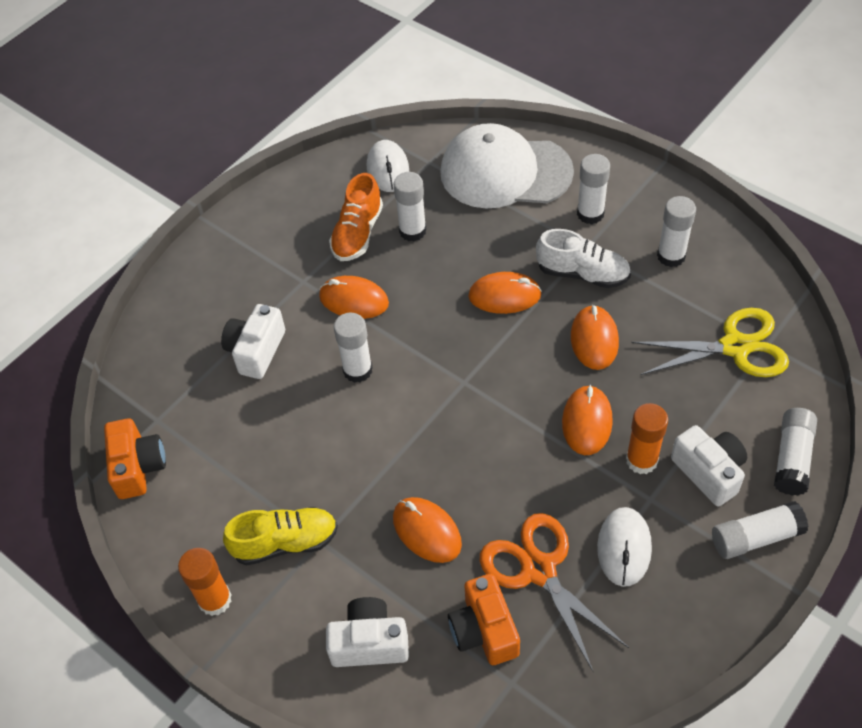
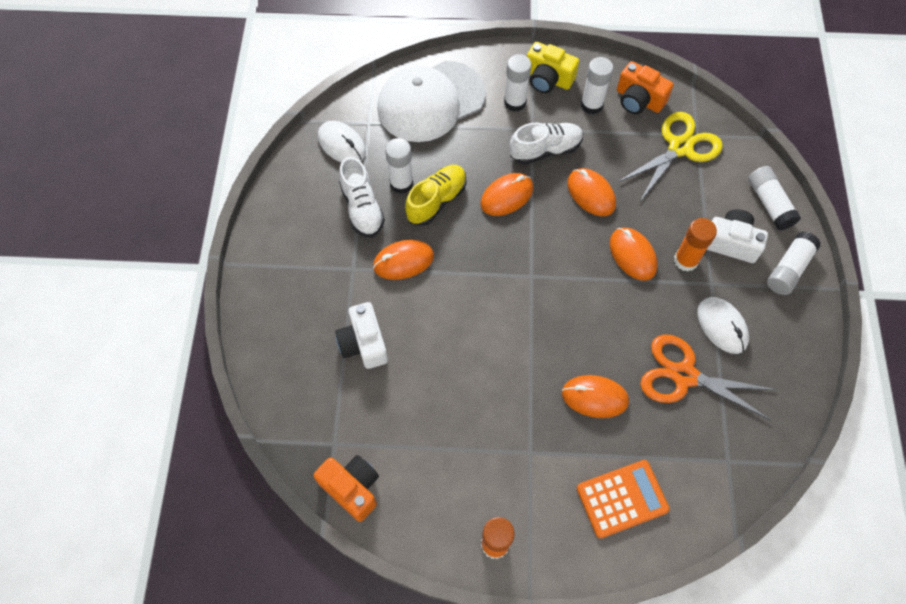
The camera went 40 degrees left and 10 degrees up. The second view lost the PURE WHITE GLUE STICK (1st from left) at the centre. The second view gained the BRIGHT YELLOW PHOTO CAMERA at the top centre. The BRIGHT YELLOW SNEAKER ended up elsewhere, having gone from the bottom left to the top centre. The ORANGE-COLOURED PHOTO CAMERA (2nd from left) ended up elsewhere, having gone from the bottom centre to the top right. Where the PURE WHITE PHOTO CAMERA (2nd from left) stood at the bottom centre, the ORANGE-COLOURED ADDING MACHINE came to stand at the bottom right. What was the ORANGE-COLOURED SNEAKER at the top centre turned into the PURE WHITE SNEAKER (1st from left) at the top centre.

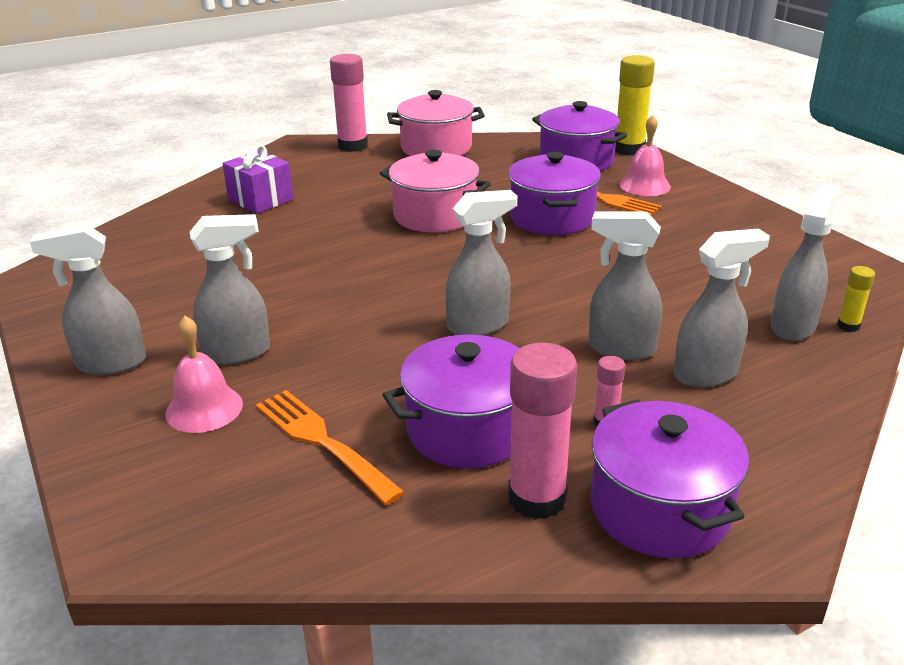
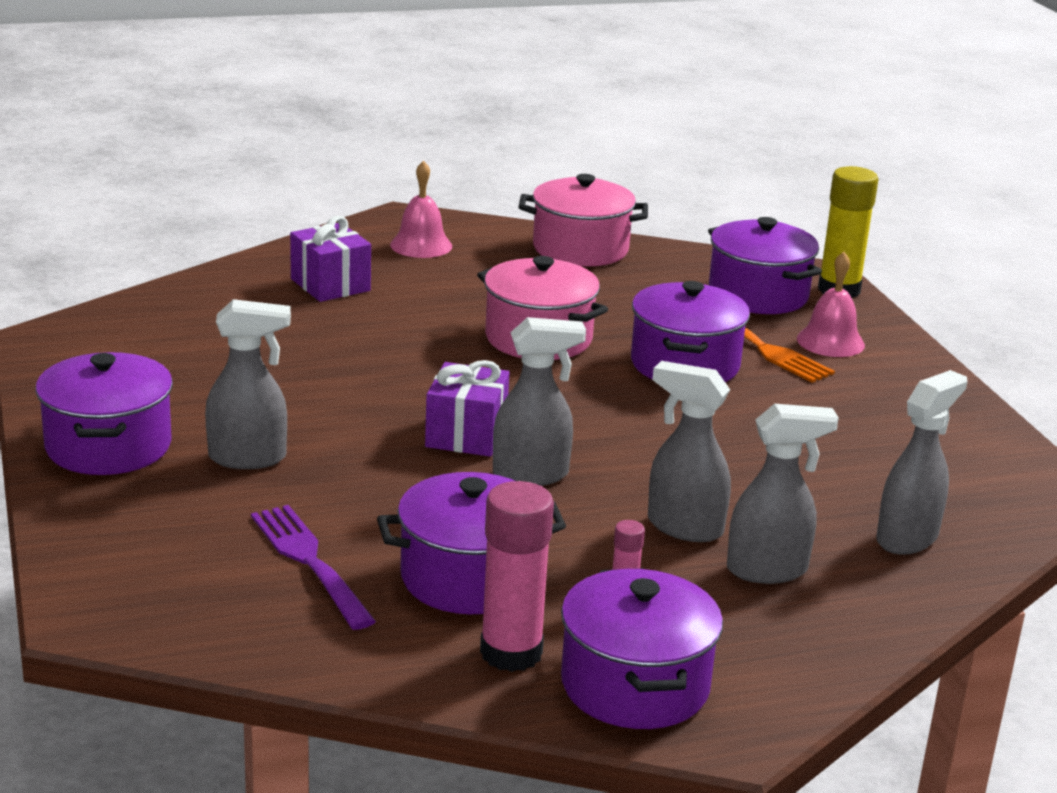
The camera went 10 degrees right and 5 degrees down. The second view lost the PINK GLUE STICK (1st from left) at the top centre. The second view lost the BRIGHT YELLOW GLUE STICK (2nd from left) at the middle right. The second view gained the ROYAL PURPLE WRAPPED GIFT (2nd from left) at the centre. The PINK BELL (1st from left) ended up elsewhere, having gone from the middle left to the top centre. Where the ASH-GREY SPRAY BOTTLE (1st from left) stood at the middle left, the ROYAL PURPLE POT (1st from left) came to stand at the middle left. What was the ORANGE-COLOURED TABLE FORK (1st from left) at the bottom centre turned into the ROYAL PURPLE TABLE FORK at the bottom left.

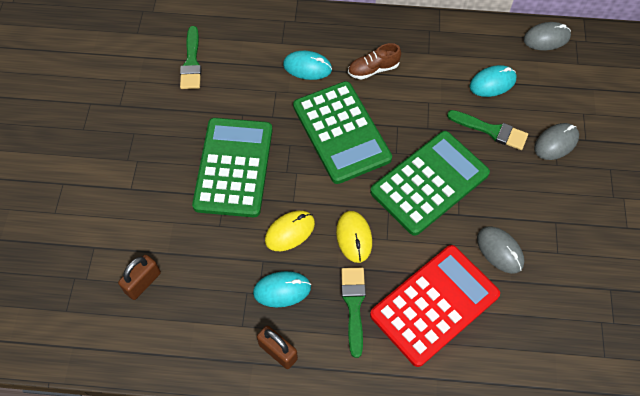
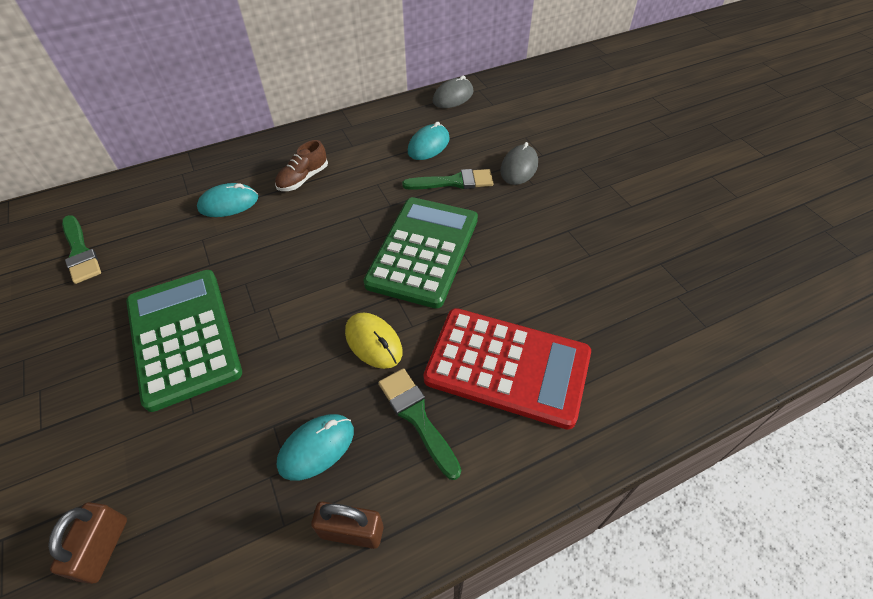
The camera went 30 degrees left and 10 degrees down. The second view lost the BRIGHT YELLOW COMPUTER MOUSE (1st from left) at the centre. The second view lost the GREEN ADDING MACHINE (2nd from left) at the centre. The second view lost the ASH-GREY COMPUTER MOUSE (1st from left) at the middle right. The CRIMSON ADDING MACHINE at the bottom right ended up facing another way, 90 degrees clockwise from before.

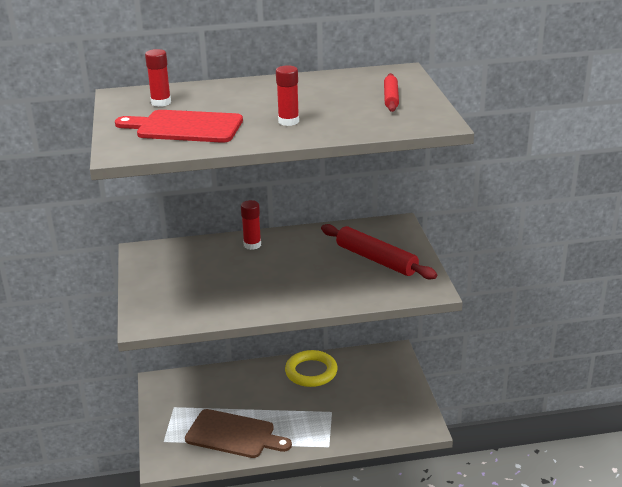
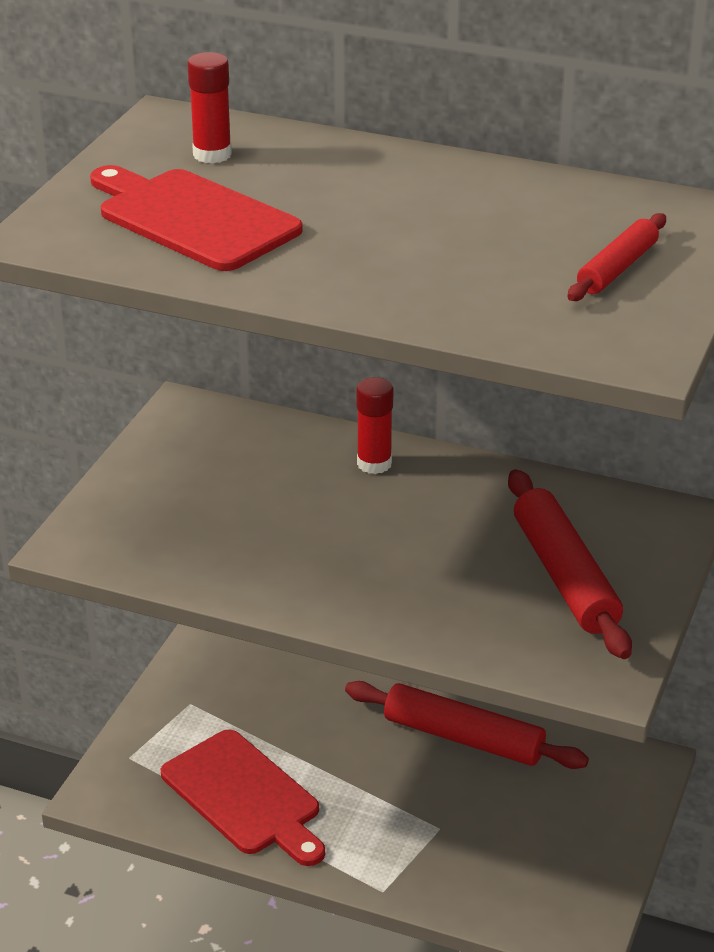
The camera went 30 degrees right and 5 degrees up. The second view lost the CRIMSON GLUE STICK (3rd from left) at the top centre. Where the BRIGHT YELLOW RING stood at the bottom centre, the CRIMSON ROLLING PIN (1st from left) came to stand at the bottom centre. What was the RUSSET CHOPPING BOARD at the bottom centre turned into the CRIMSON CHOPPING BOARD (2nd from left) at the bottom centre.

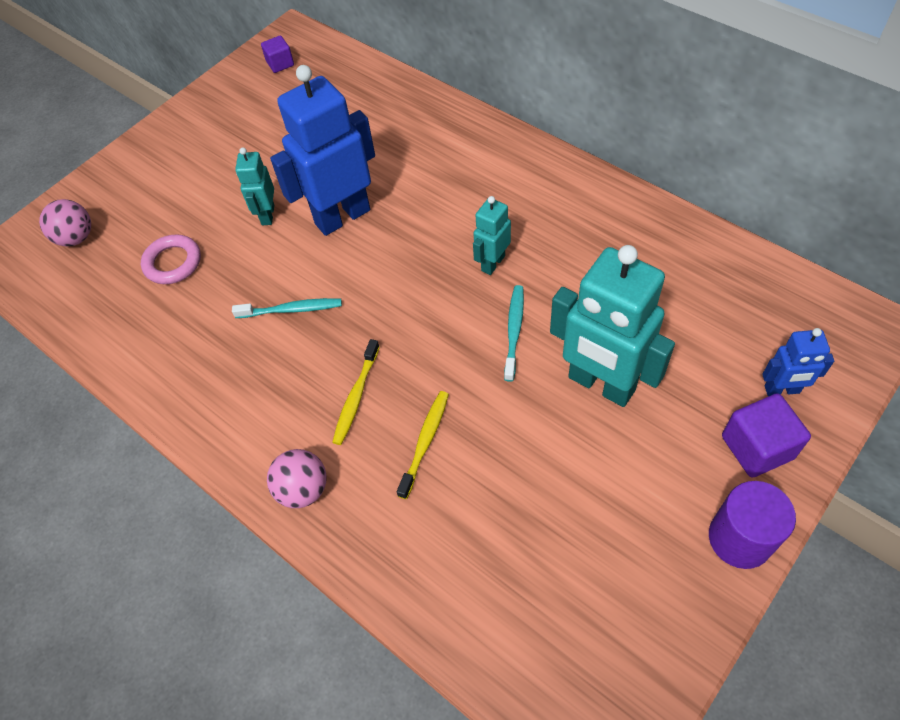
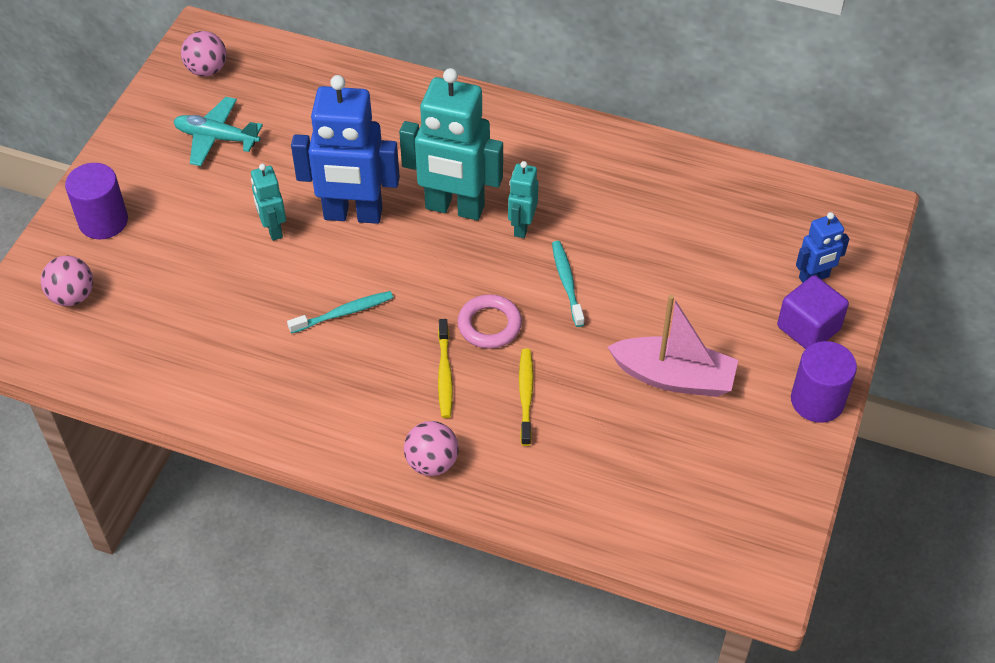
The camera went 25 degrees left and 5 degrees down. The second view gained the ROYAL PURPLE CYLINDER SHAPE (1st from left) at the top left. The second view gained the TEAL AEROPLANE at the top left. The second view gained the PINK TOY BOAT at the middle right. The PINK RING ended up elsewhere, having gone from the middle left to the centre. The TEAL ROBOT FIGURE (3rd from left in the first image) ended up elsewhere, having gone from the middle right to the top centre. Where the ROYAL PURPLE CUBE (1st from left) stood at the top left, the PINK SPHERE (2nd from left) came to stand at the top left. The BLUE ROBOT FIGURE (1st from left) at the top centre ended up facing another way, 120 degrees counterclockwise from before.

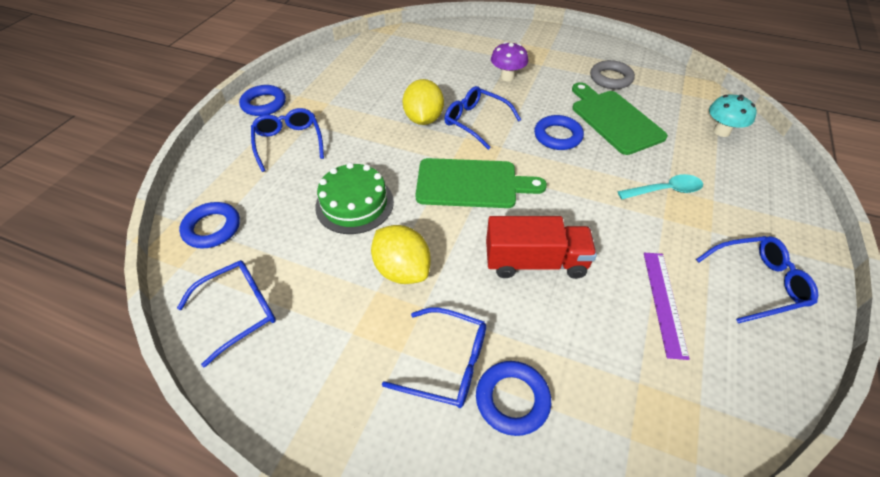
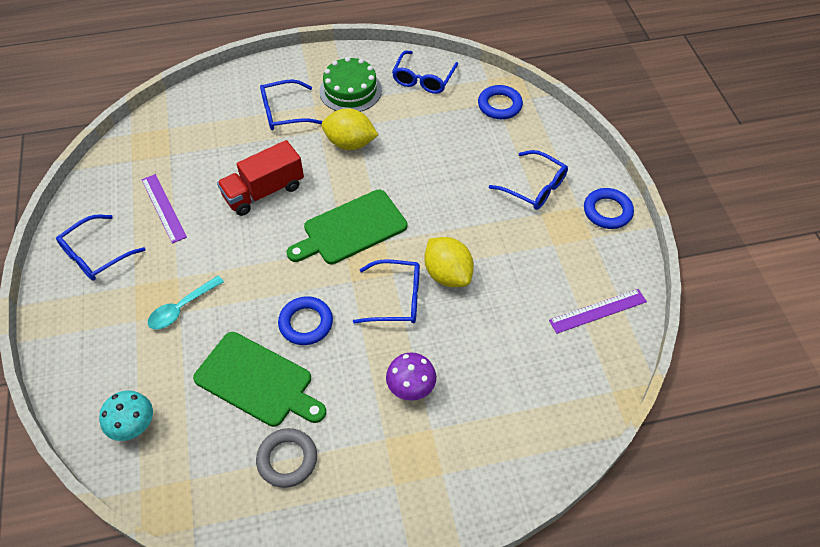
The camera went 145 degrees right and 5 degrees up. The second view lost the BLUE RING (3rd from left) at the bottom centre. The second view gained the ROYAL PURPLE RULER (2nd from left) at the middle right. The GREEN CAKE ended up elsewhere, having gone from the centre to the top centre.

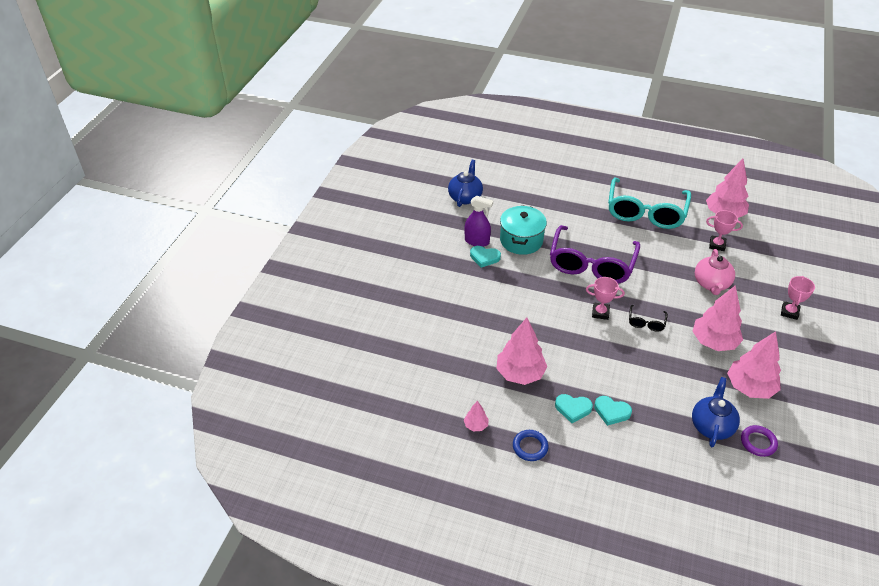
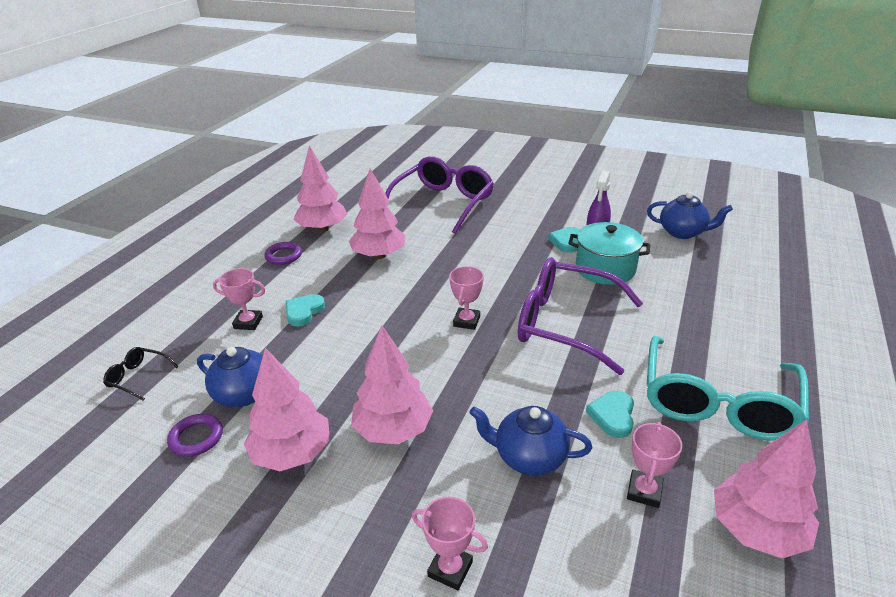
The camera went 95 degrees right and 10 degrees down. The second view gained the PINK TROPHY (1st from left) at the middle left. The second view gained the ROYAL PURPLE EYEGLASSES (1st from left) at the top centre. The TEAL HEART SHAPE (2nd from left in the first image) ended up elsewhere, having gone from the bottom centre to the bottom right. The EBONY EYEGLASSES ended up elsewhere, having gone from the middle right to the middle left. What was the BLUE RING at the bottom centre turned into the ROYAL PURPLE RING (2nd from left) at the middle left. What was the PINK TEAPOT at the middle right turned into the BLUE TEAPOT (2nd from left) at the bottom centre. The TEAL EYEGLASSES at the middle right ended up facing another way, 90 degrees counterclockwise from before. The size of the PINK TREE (1st from left in the first image) at the bottom centre changed by a factor of 2.13.

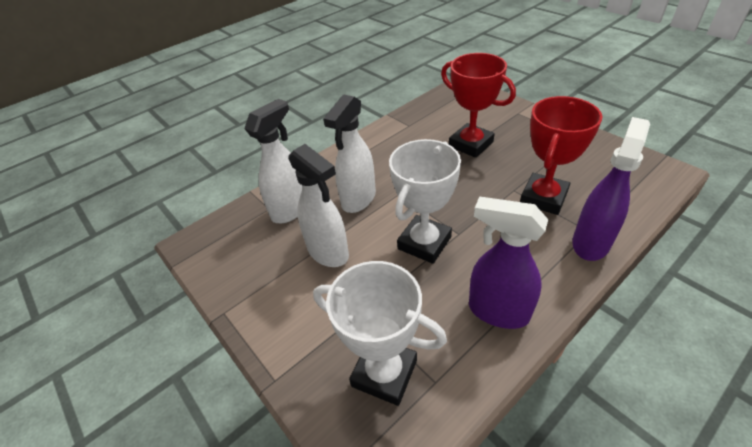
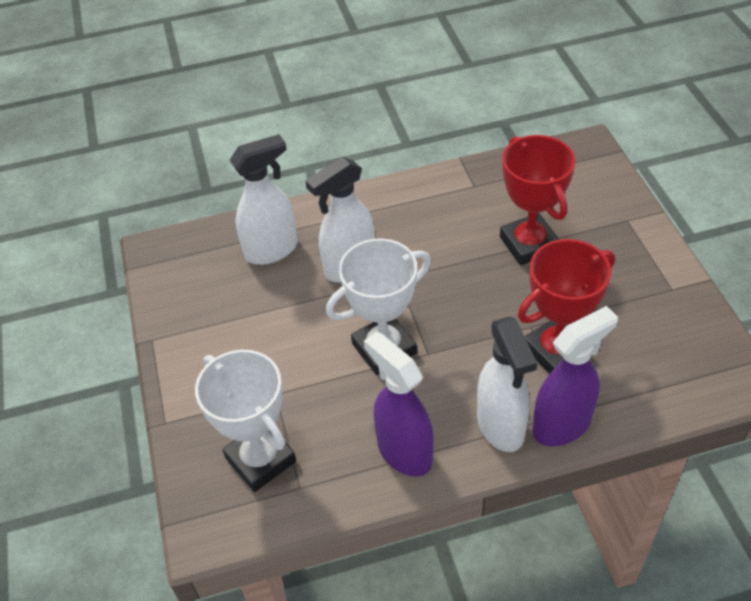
The camera went 25 degrees right and 5 degrees up. The PURE WHITE SPRAY BOTTLE (2nd from left in the first image) ended up elsewhere, having gone from the centre to the middle right.

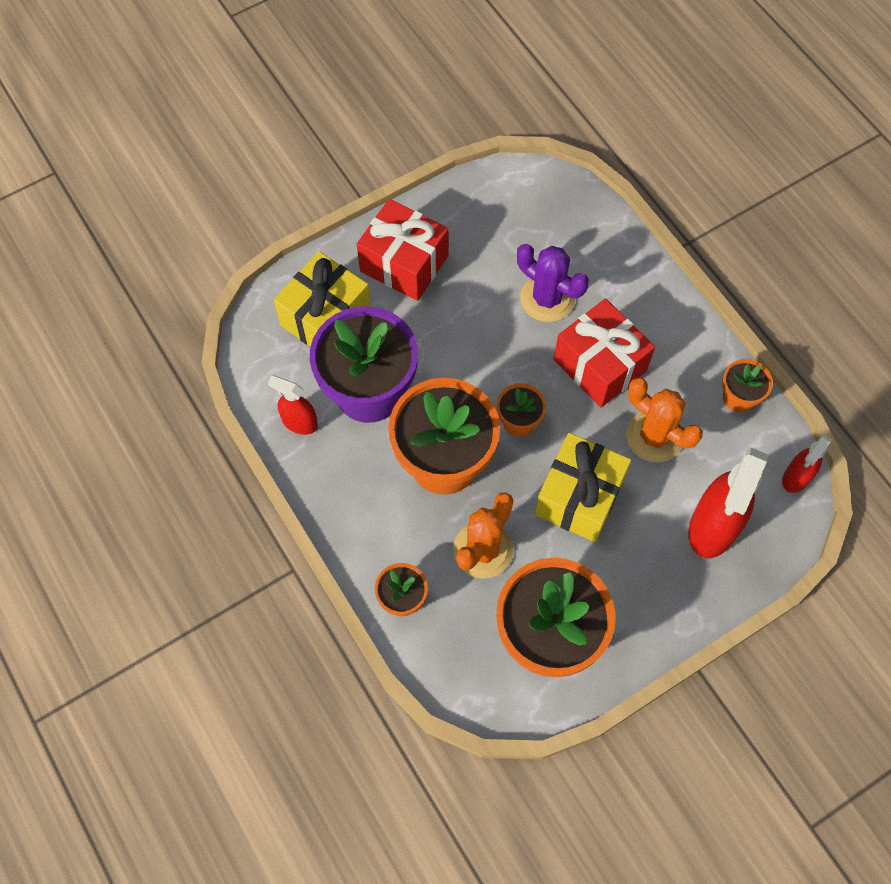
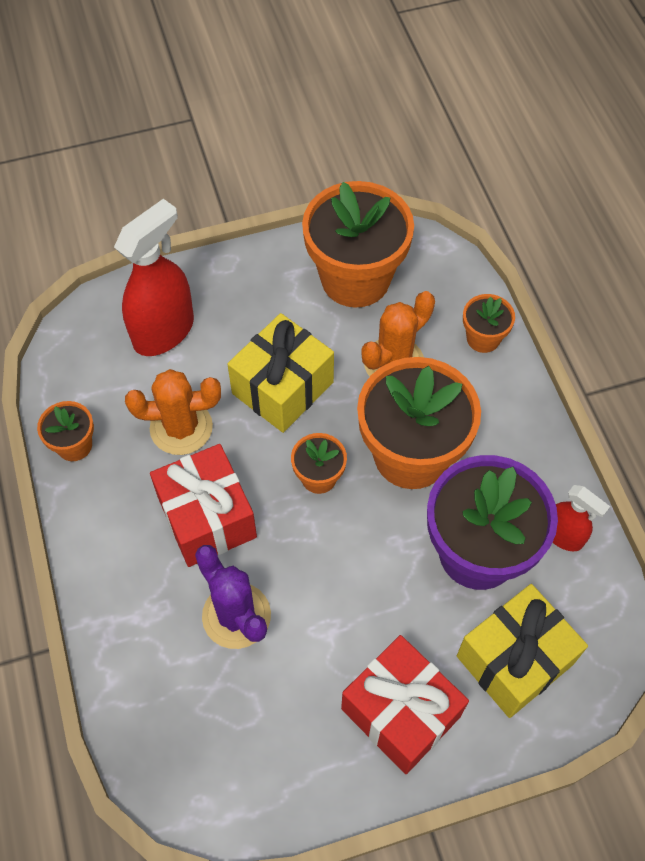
The camera went 165 degrees left and 5 degrees down. The second view lost the CRIMSON SPRAY BOTTLE (3rd from left) at the middle right. The ORANGE-COLOURED SAGUARO CACTUS (2nd from left in the first image) at the middle right ended up facing another way, 60 degrees counterclockwise from before.

